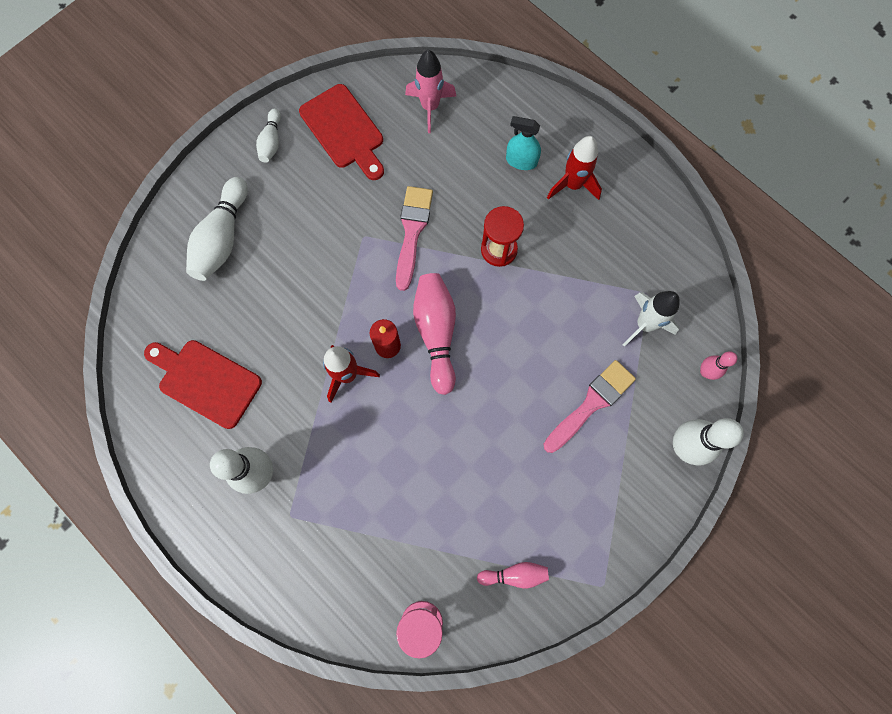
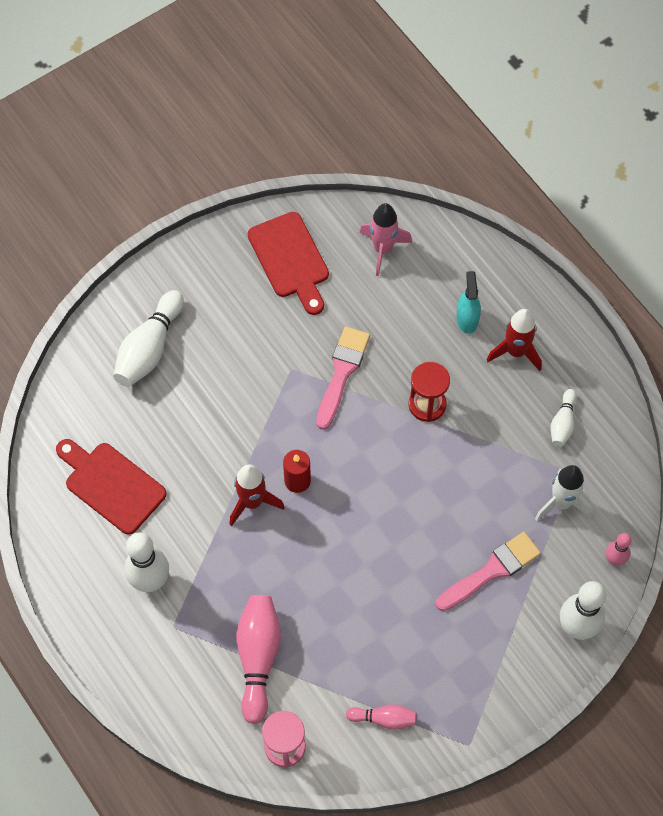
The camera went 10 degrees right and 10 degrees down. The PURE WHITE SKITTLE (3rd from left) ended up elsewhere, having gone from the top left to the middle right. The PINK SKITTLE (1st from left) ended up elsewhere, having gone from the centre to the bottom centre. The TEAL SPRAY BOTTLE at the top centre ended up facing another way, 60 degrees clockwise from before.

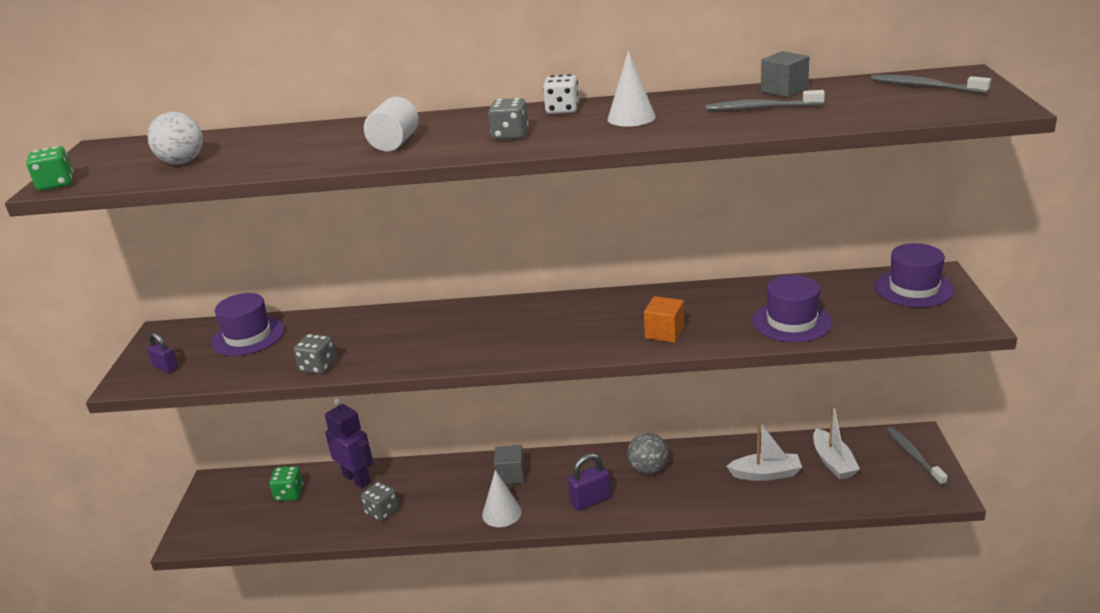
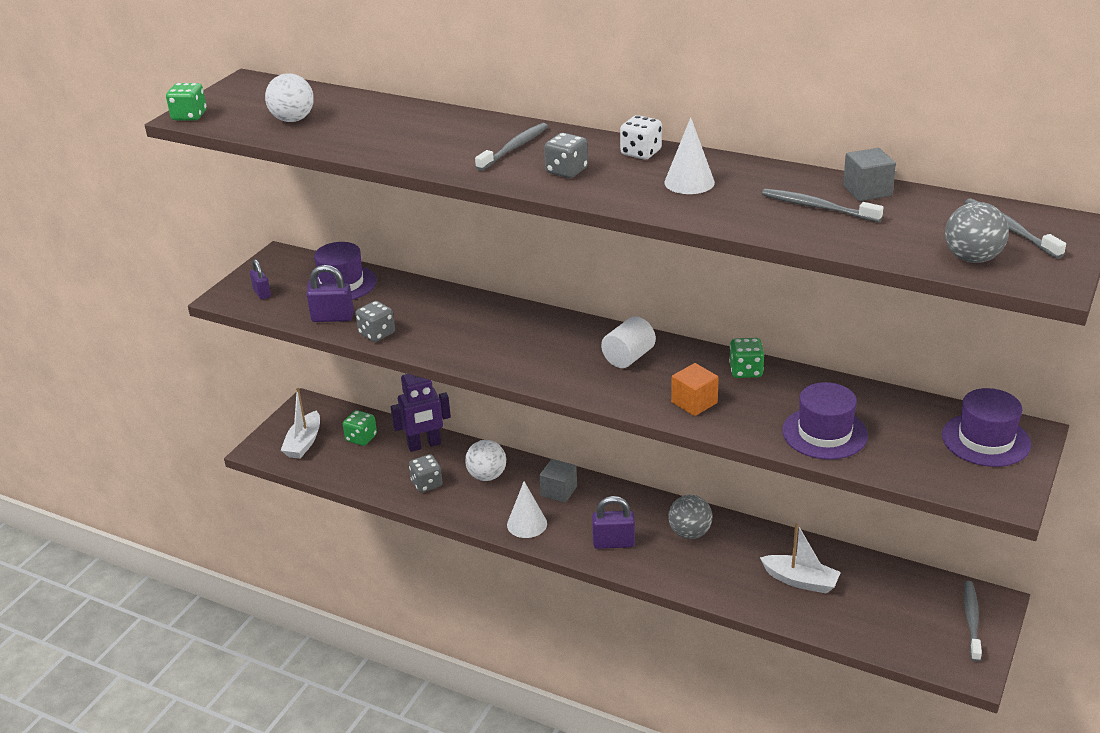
The camera went 25 degrees right and 5 degrees up. The second view gained the ROYAL PURPLE SMALL LOCK (2nd from left) at the middle left. The second view gained the PURE WHITE SPHERE (2nd from left) at the centre. The second view gained the ASH-GREY TOOTHBRUSH (1st from left) at the top centre. The second view gained the GREEN DIE (3rd from left) at the middle right. The second view gained the ASH-GREY SPHERE (2nd from left) at the top right. The PURE WHITE CYLINDER SHAPE ended up elsewhere, having gone from the top centre to the centre. The PURE WHITE TOY BOAT (2nd from left in the first image) ended up elsewhere, having gone from the bottom right to the middle left. The ROYAL PURPLE ROBOT FIGURE at the bottom left ended up facing another way, 90 degrees clockwise from before.

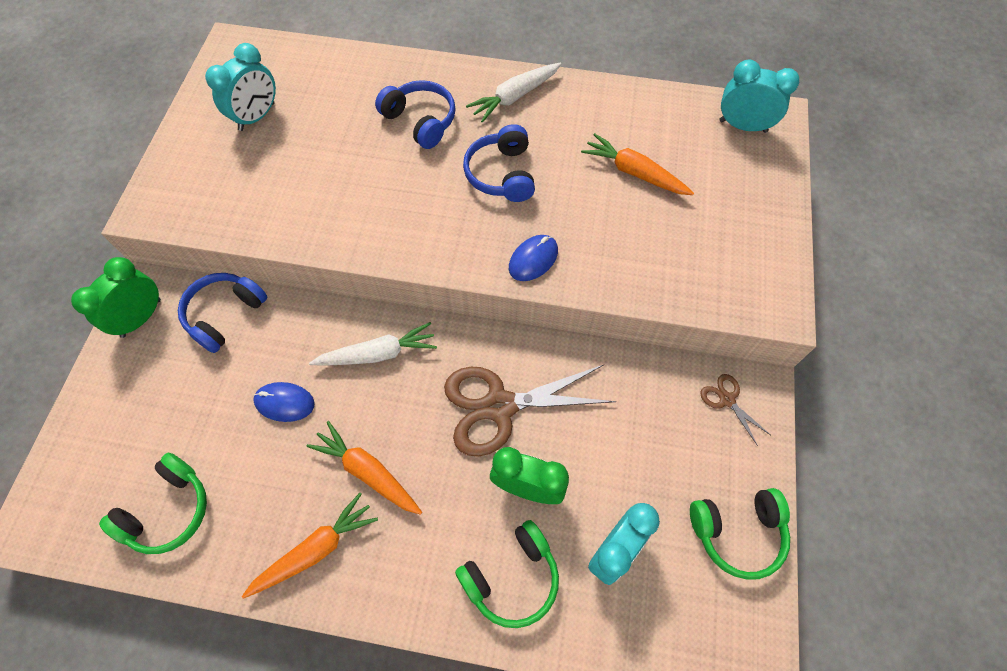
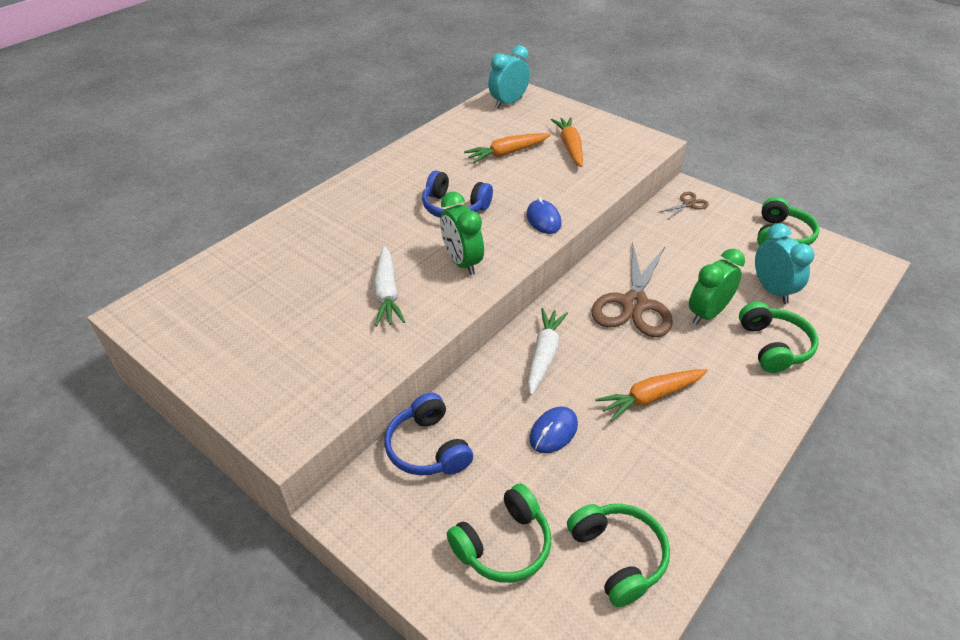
The camera went 60 degrees left and 20 degrees down. The second view lost the TEAL CLOCK (1st from left) at the top left. The second view lost the BLUE HEADPHONES (2nd from left) at the top centre. The second view gained the GREEN HEADPHONES (1st from left) at the bottom centre. The GREEN CLOCK (1st from left) ended up elsewhere, having gone from the middle left to the centre. The ORANGE-COLOURED ROOT VEGETABLE (1st from left in the first image) ended up elsewhere, having gone from the bottom left to the top centre. The PURE WHITE ROOT VEGETABLE (2nd from left in the first image) ended up elsewhere, having gone from the top centre to the centre. The RUSSET PAIR OF SCISSORS (2nd from left) at the middle right ended up facing another way, 150 degrees clockwise from before.

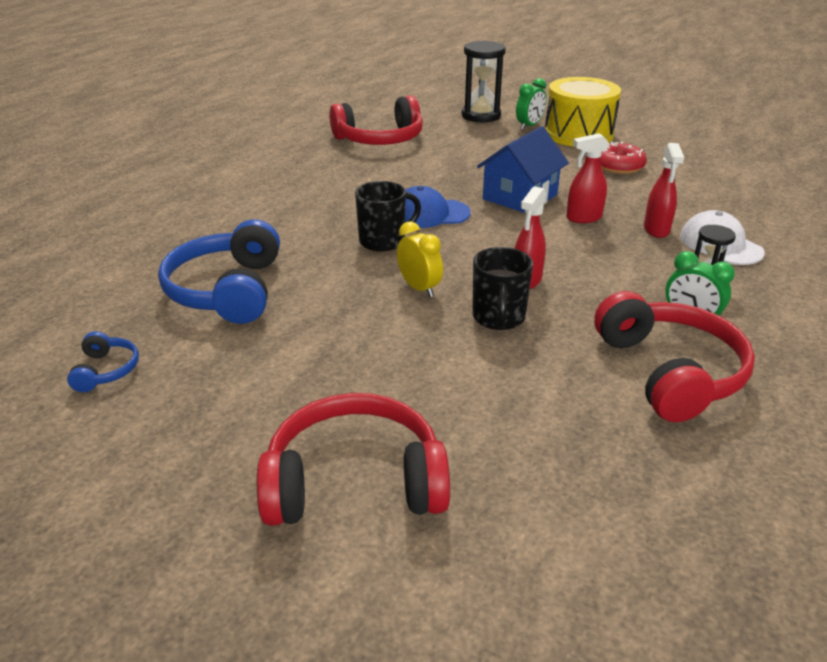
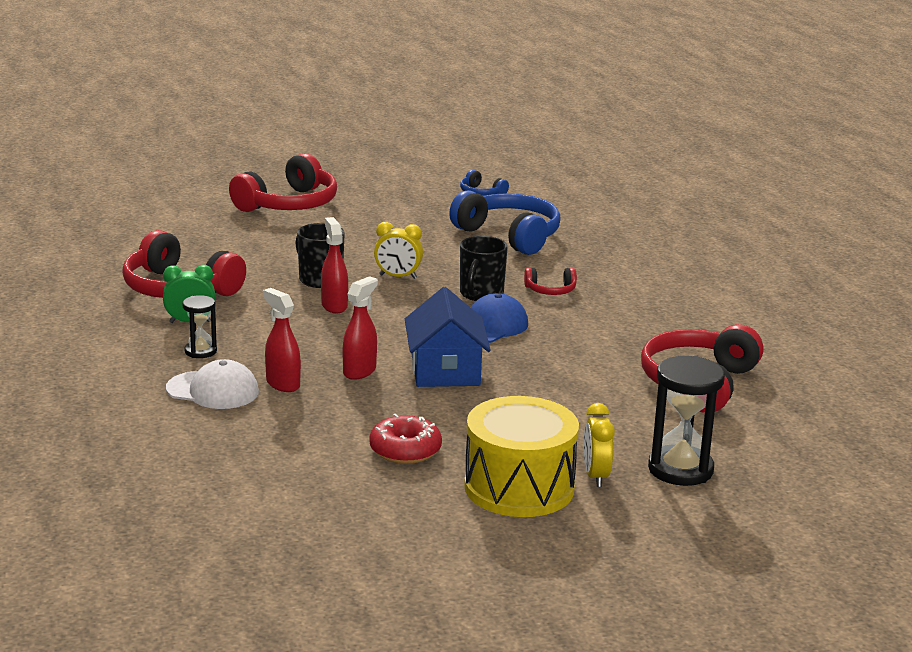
The camera went 135 degrees right and 10 degrees down. The second view gained the CRIMSON HEADPHONES (3rd from left) at the centre. What was the GREEN CLOCK (1st from left) at the top centre turned into the BRIGHT YELLOW CLOCK (2nd from left) at the bottom centre.

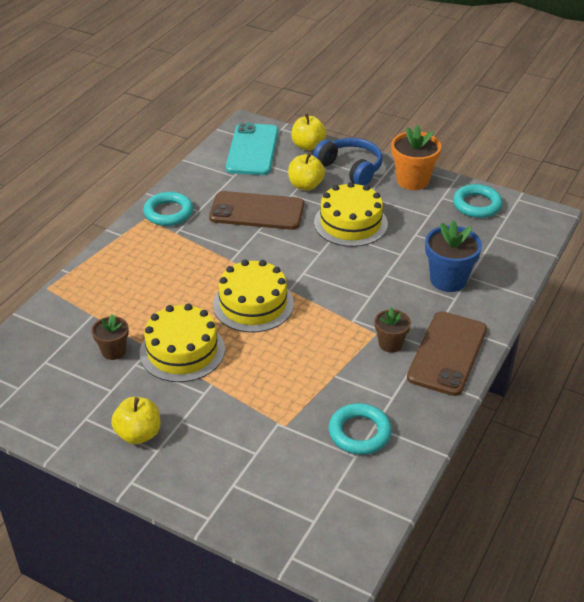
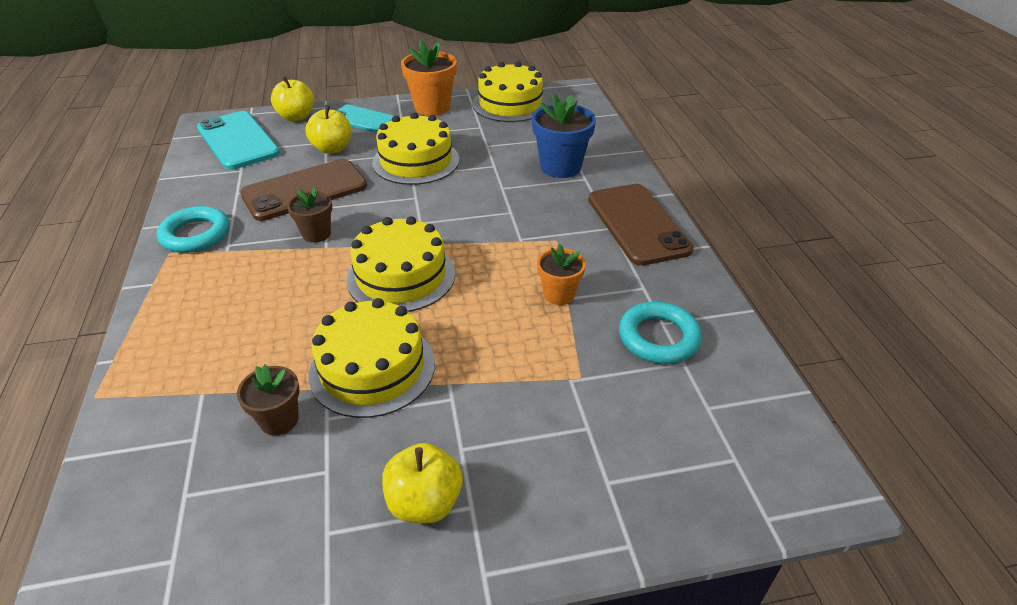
The camera went 40 degrees left and 0 degrees up. The second view gained the ORANGE-COLOURED POTTED PLANT (2nd from left) at the centre. The RUSSET POTTED PLANT (2nd from left) ended up elsewhere, having gone from the middle right to the middle left. Where the BLUE HEADPHONES stood at the top centre, the TEAL PHONE (2nd from left) came to stand at the top centre. Where the TEAL RING (3rd from left) stood at the middle right, the BRIGHT YELLOW CAKE (4th from left) came to stand at the top centre.

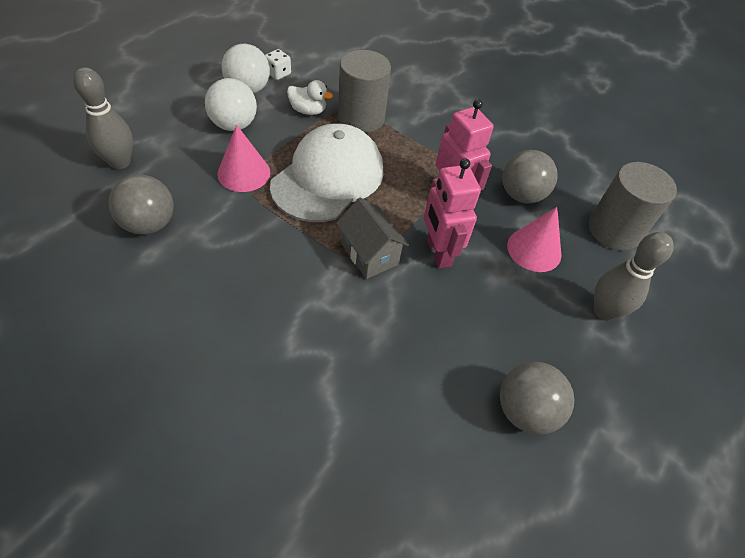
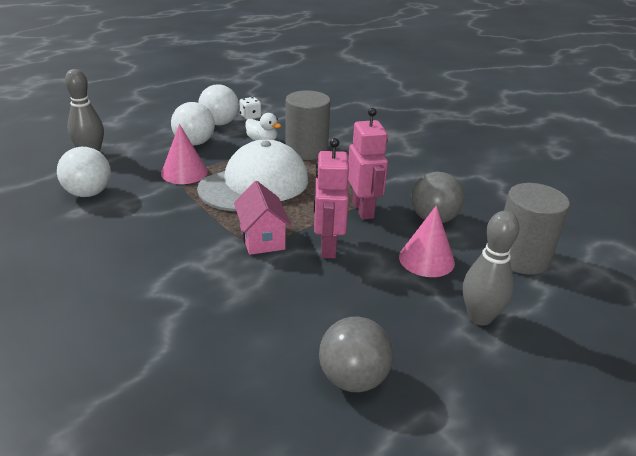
The camera went 20 degrees right and 20 degrees down. What was the ASH-GREY SPHERE (1st from left) at the middle left turned into the PURE WHITE SPHERE (1st from left) at the middle left. What was the ASH-GREY HOUSE at the centre turned into the PINK HOUSE at the centre.

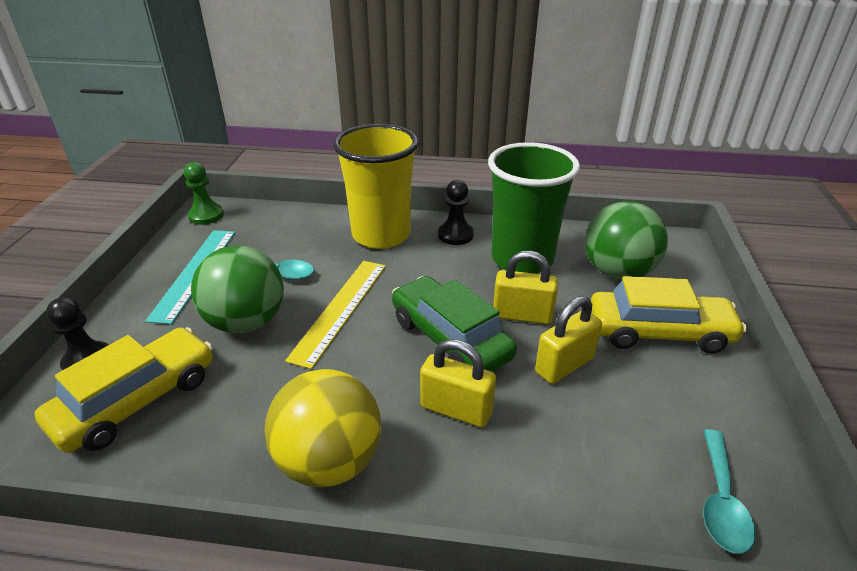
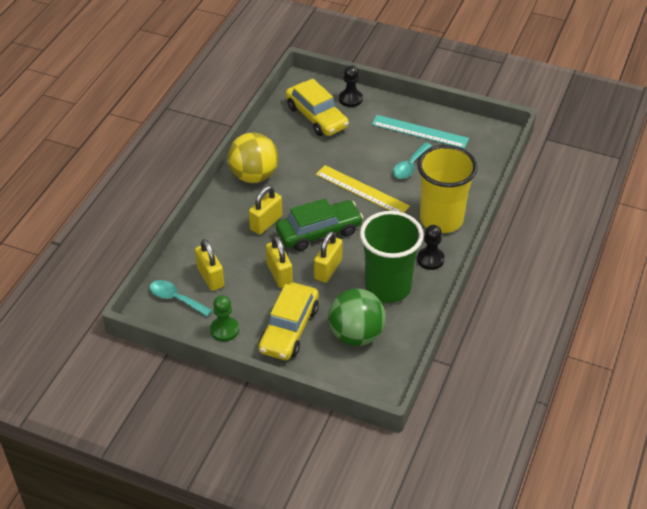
The camera went 105 degrees right and 10 degrees up. The second view lost the GREEN SPHERE (1st from left) at the middle left. The second view gained the BRIGHT YELLOW SMALL LOCK (1st from left) at the middle left. The GREEN GAME PAWN ended up elsewhere, having gone from the middle left to the centre.

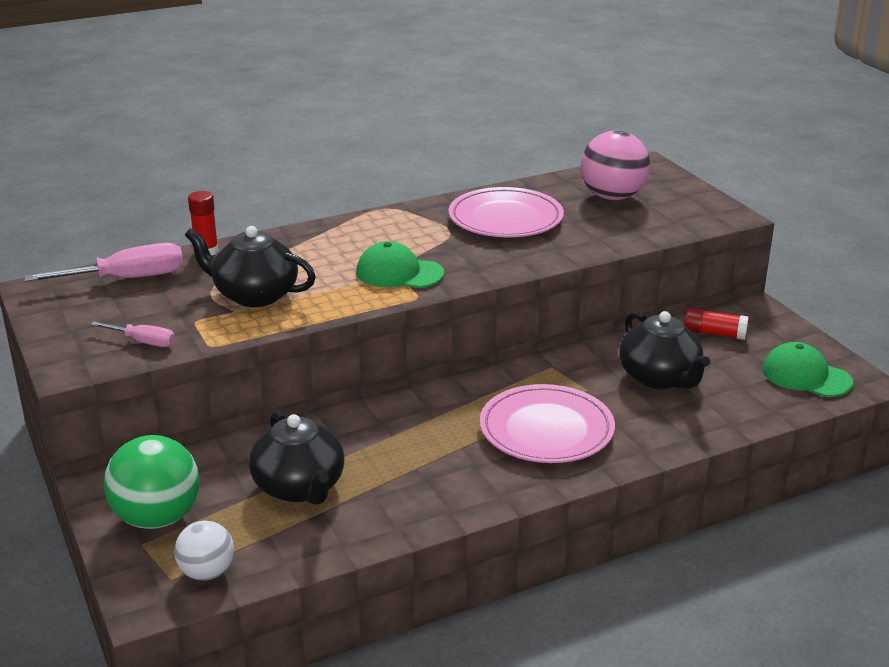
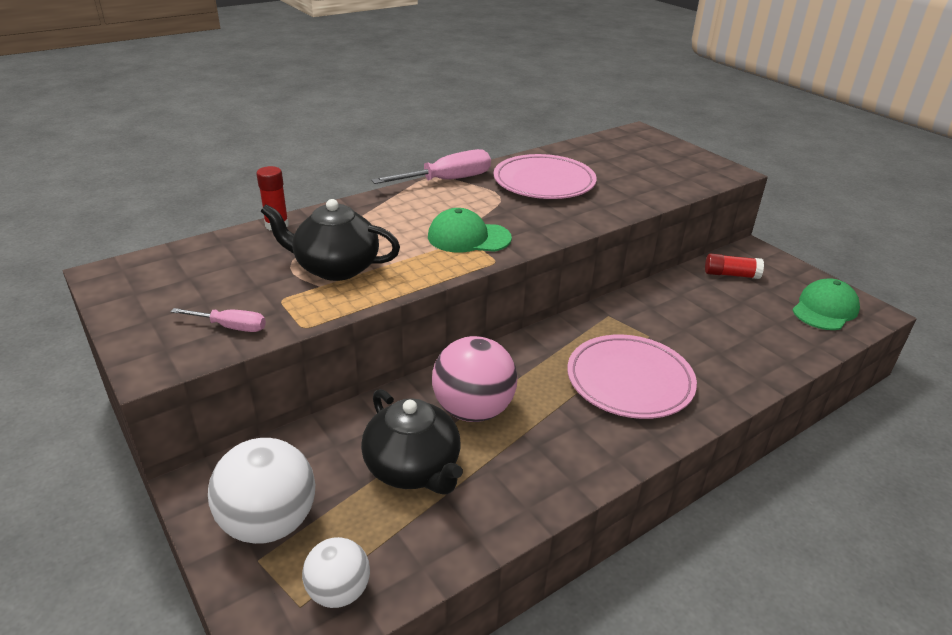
The camera went 10 degrees left and 5 degrees up. The second view lost the EBONY TEAPOT (3rd from left) at the middle right. The PINK HAND SCREWDRIVER (1st from left in the first image) ended up elsewhere, having gone from the middle left to the top centre. The PINK SPHERE ended up elsewhere, having gone from the top right to the centre. What was the GREEN SPHERE at the bottom left turned into the PURE WHITE SPHERE (1st from left) at the bottom left. The GREEN BASEBALL CAP (2nd from left) at the middle right ended up facing another way, 105 degrees clockwise from before.

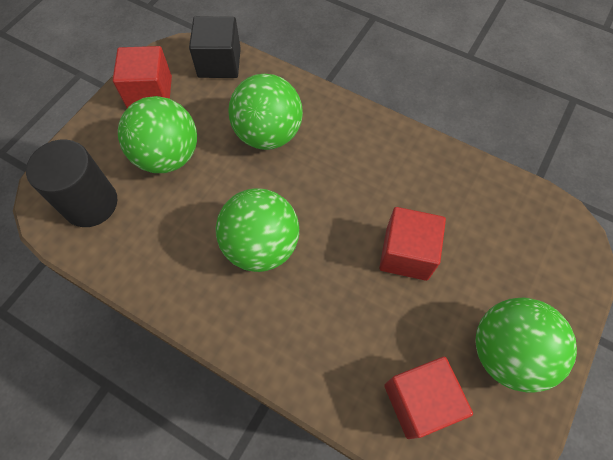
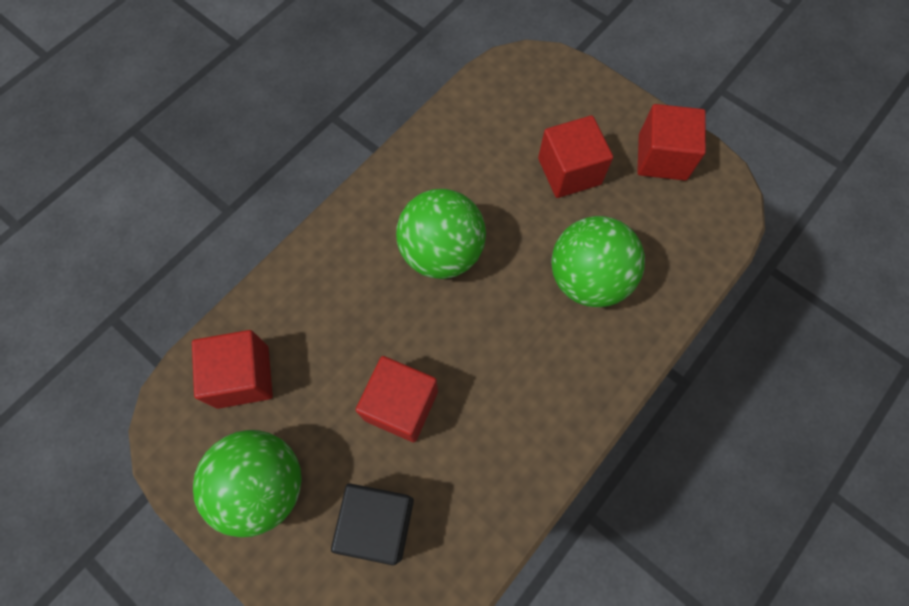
The camera went 100 degrees right and 5 degrees up. The second view lost the EBONY CYLINDER SHAPE at the middle left. The EBONY CUBE ended up elsewhere, having gone from the top centre to the bottom centre. Where the GREEN SPHERE (1st from left) stood at the top left, the CRIMSON CUBE (3rd from left) came to stand at the top centre.

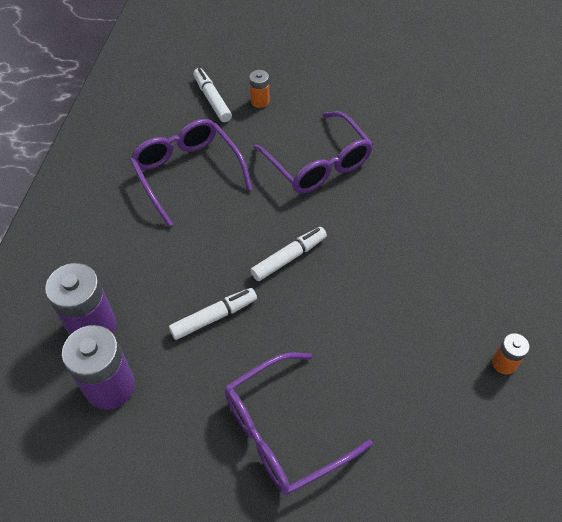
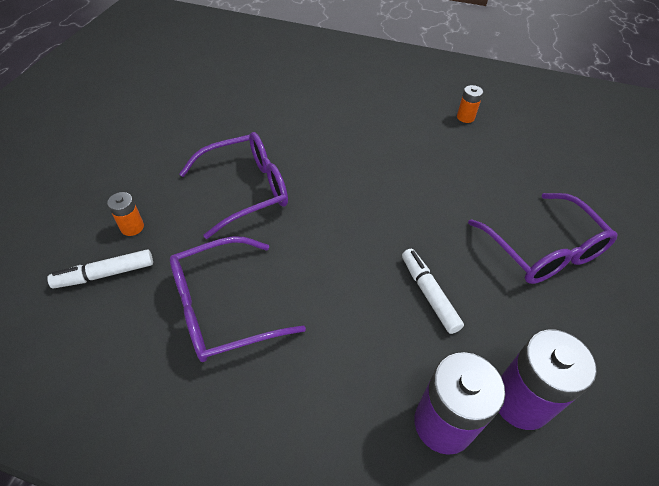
The camera went 85 degrees left and 5 degrees down. The second view lost the PURE WHITE MARKER (3rd from left) at the centre.

